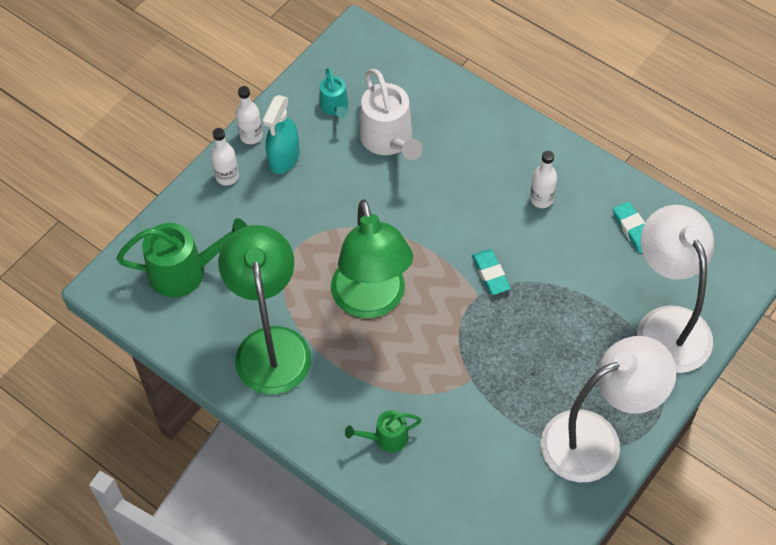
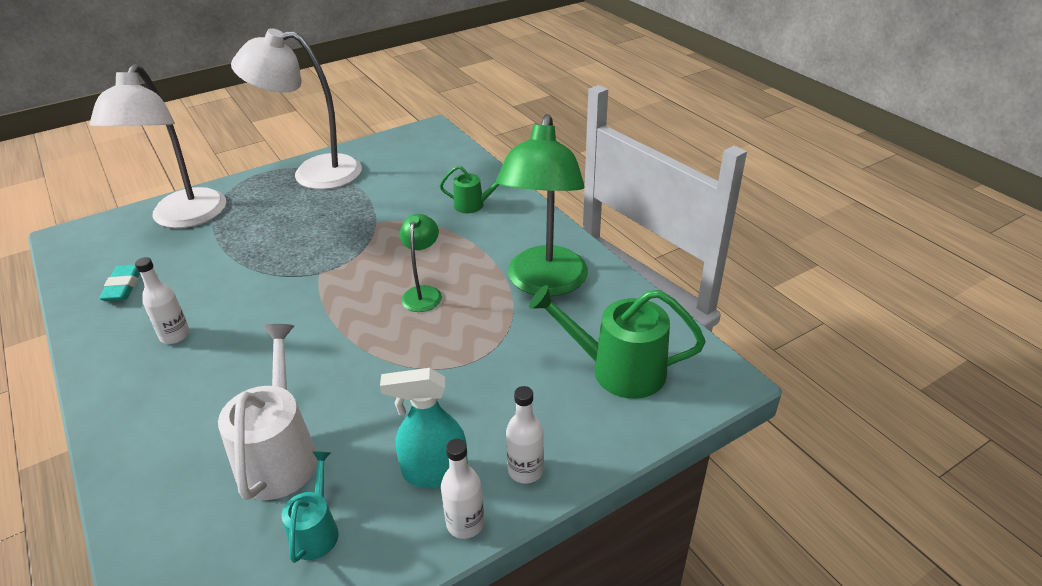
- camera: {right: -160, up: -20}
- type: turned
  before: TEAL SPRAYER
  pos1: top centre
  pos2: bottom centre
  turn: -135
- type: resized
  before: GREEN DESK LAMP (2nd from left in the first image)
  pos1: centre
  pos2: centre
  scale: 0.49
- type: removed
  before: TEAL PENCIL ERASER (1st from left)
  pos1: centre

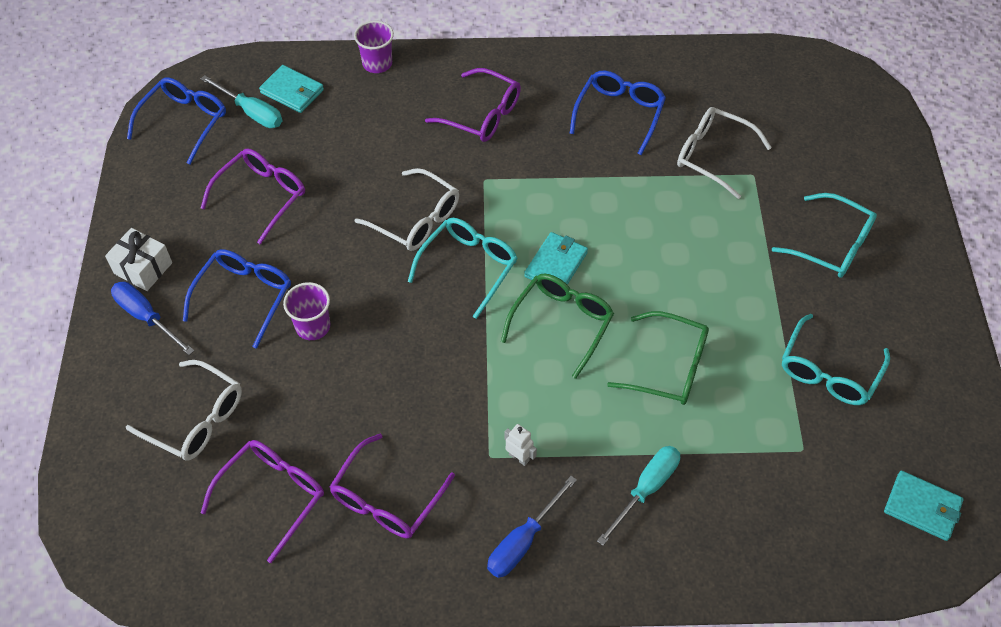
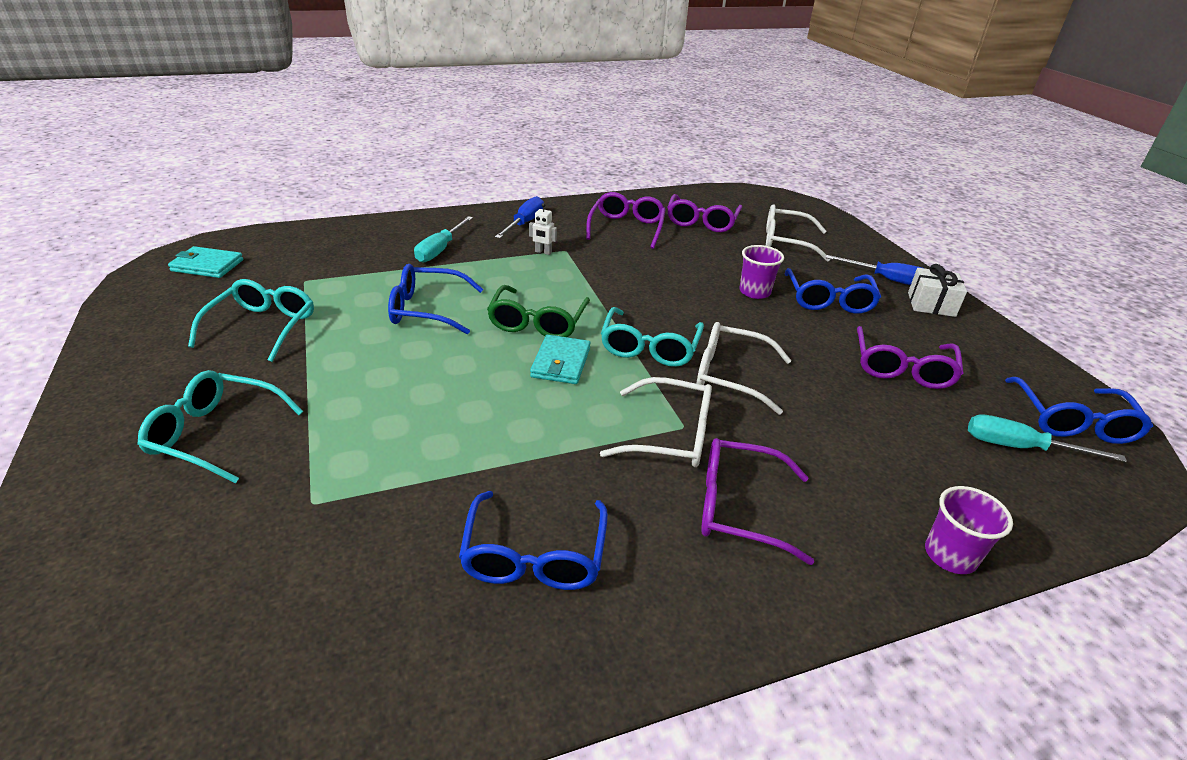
- camera: {right: 160, up: -20}
- type: removed
  before: TEAL BILLFOLD (1st from left)
  pos1: top left
- type: moved
  before: SNOW-WHITE SPECTACLES (3rd from left in the first image)
  after: SNOW-WHITE SPECTACLES (1st from left)
  pos1: top right
  pos2: centre
- type: recoloured
  before: GREEN SPECTACLES (2nd from left)
  after: COBALT SPECTACLES (1st from left)
  pos1: centre
  pos2: centre

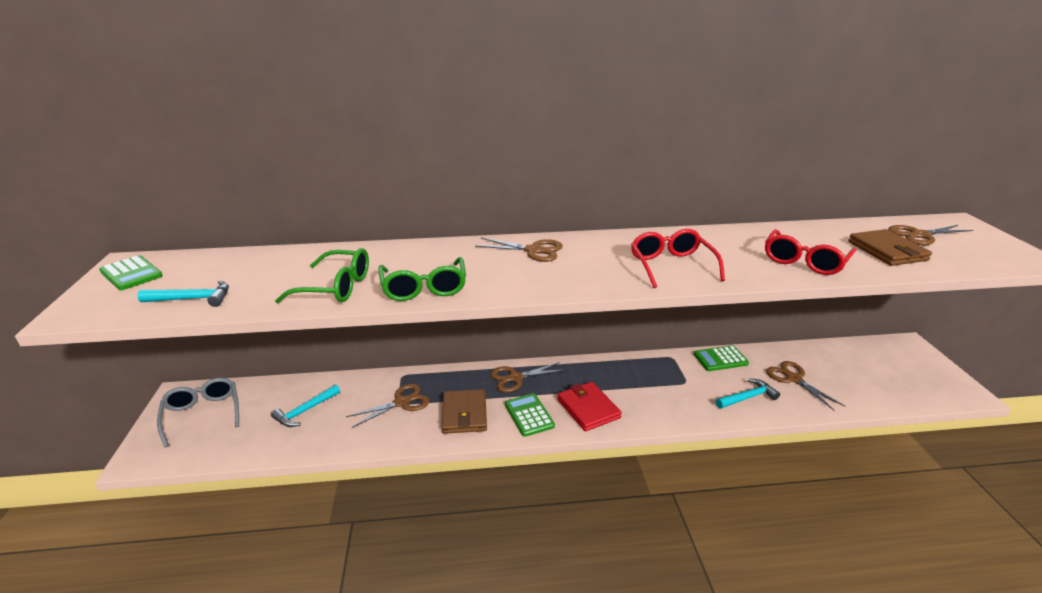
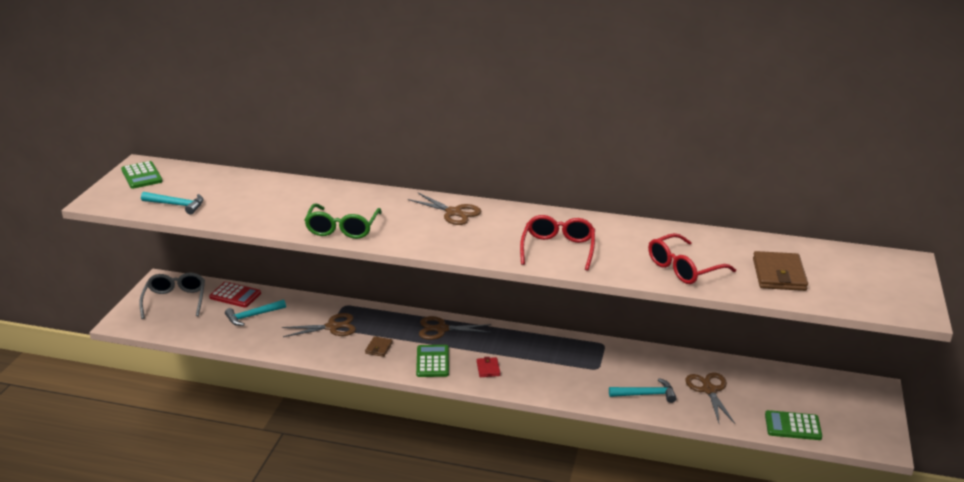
- camera: {right: 20, up: 0}
- type: removed
  before: BROWN SCISSORS (5th from left)
  pos1: middle right
- type: removed
  before: GREEN SPECTACLES (1st from left)
  pos1: middle left
- type: moved
  before: GREEN POCKET CALCULATOR (3rd from left)
  pos1: middle right
  pos2: bottom right
- type: resized
  before: RED BILLFOLD
  pos1: bottom centre
  pos2: bottom centre
  scale: 0.52
- type: resized
  before: BROWN BILLFOLD (1st from left)
  pos1: bottom centre
  pos2: bottom centre
  scale: 0.52
- type: added
  after: RED POCKET CALCULATOR
  pos2: middle left

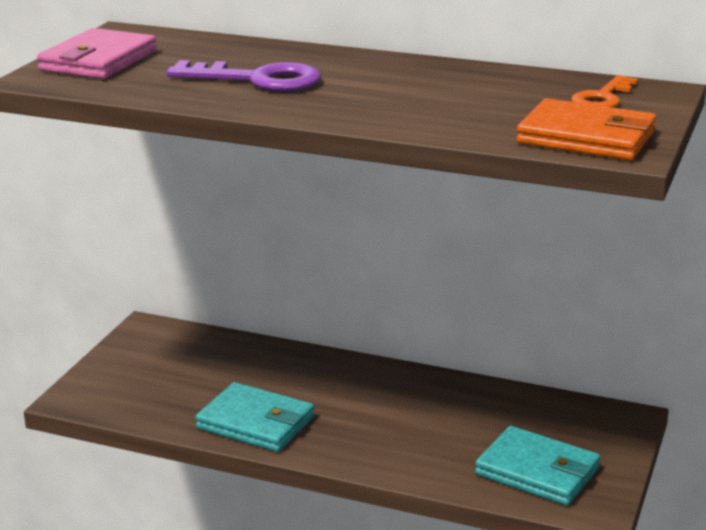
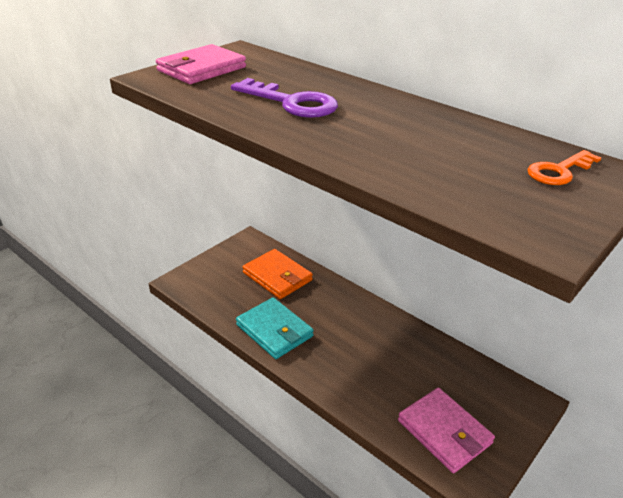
- camera: {right: 20, up: 10}
- type: moved
  before: BRIGHT ORANGE BILLFOLD
  pos1: top right
  pos2: centre
- type: recoloured
  before: TEAL BILLFOLD (2nd from left)
  after: PINK BILLFOLD (2nd from left)
  pos1: bottom right
  pos2: bottom right

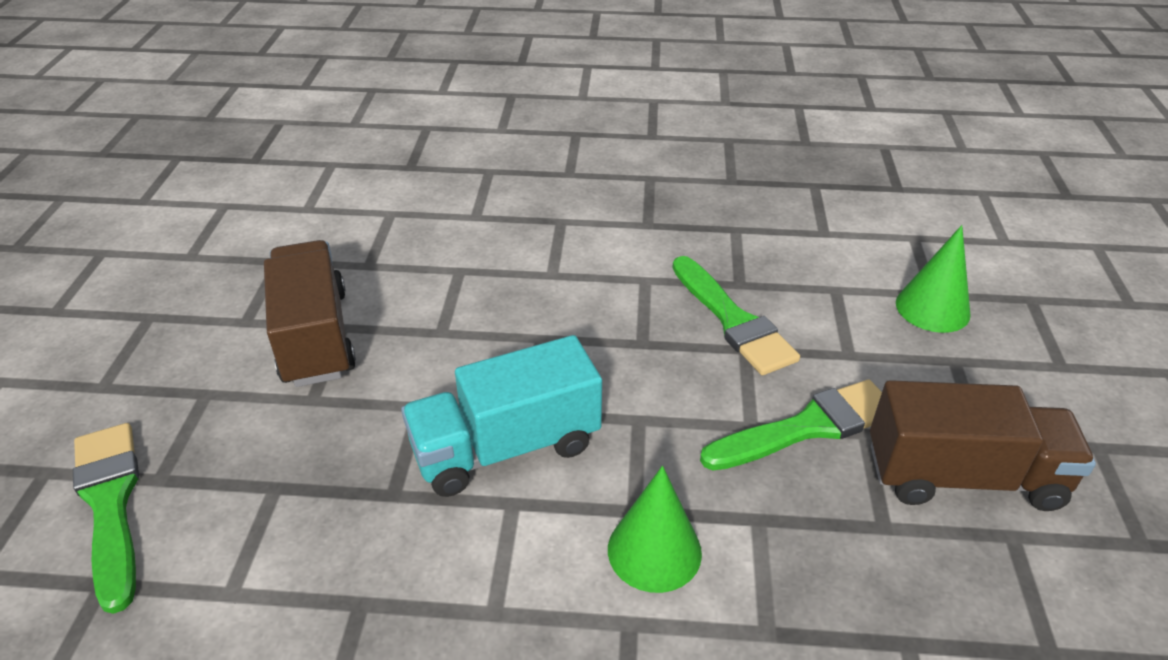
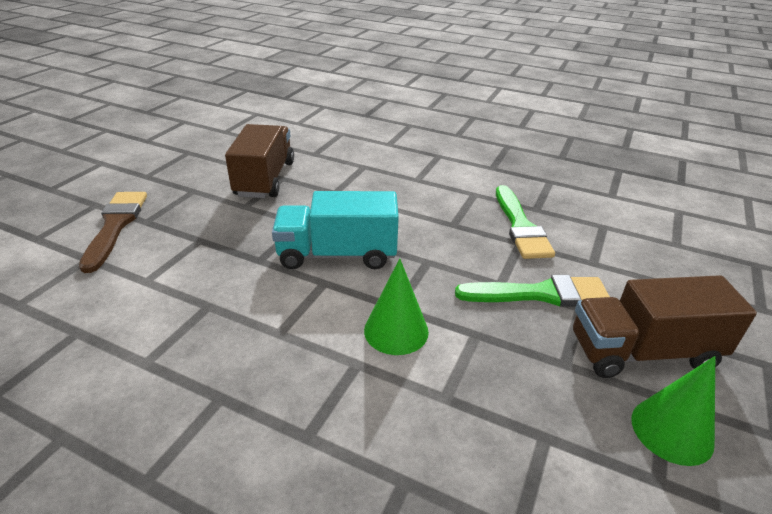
- camera: {right: 20, up: -5}
- type: moved
  before: GREEN CONE (2nd from left)
  pos1: middle right
  pos2: bottom right
- type: turned
  before: BROWN TOY TRUCK (2nd from left)
  pos1: bottom right
  pos2: middle right
  turn: 150
- type: recoloured
  before: GREEN PAINT BRUSH (1st from left)
  after: BROWN PAINT BRUSH
  pos1: bottom left
  pos2: middle left

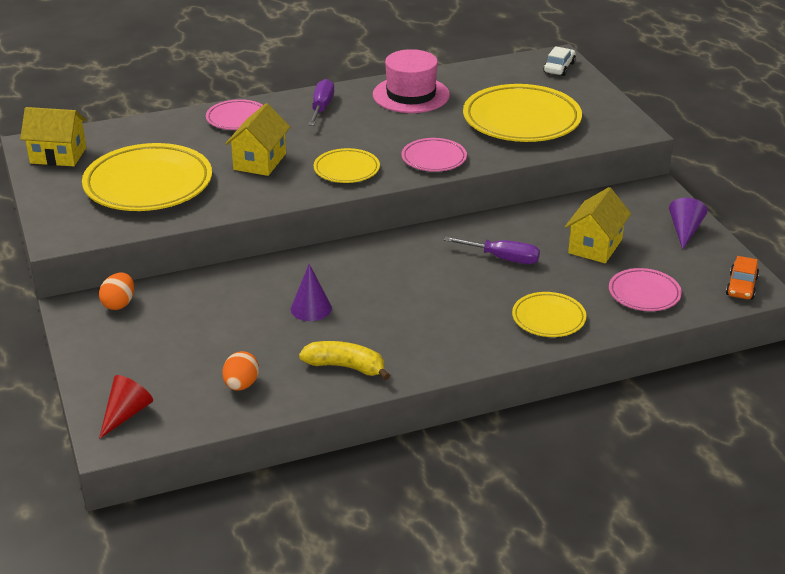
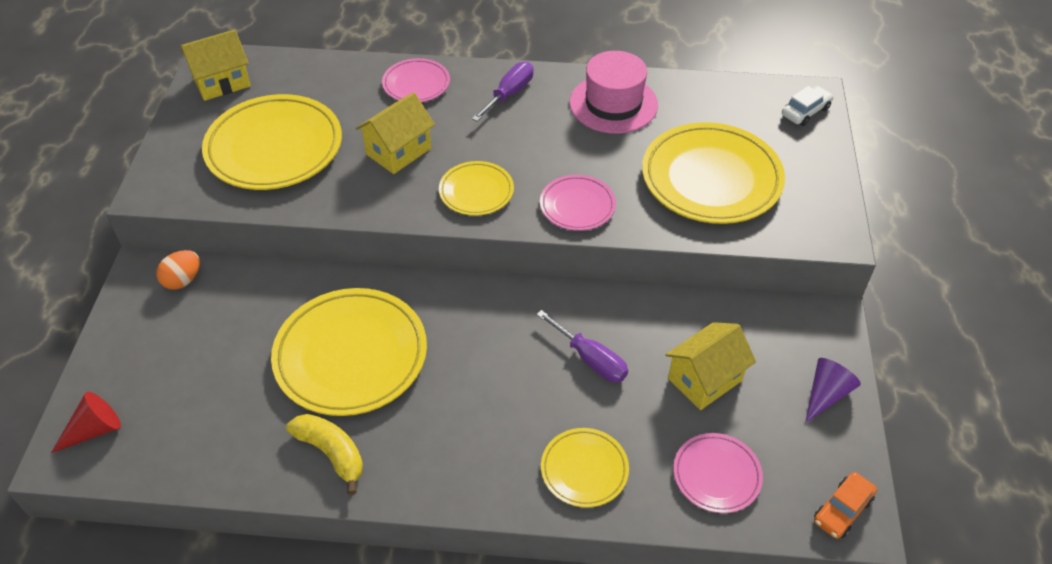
- camera: {right: 25, up: 15}
- type: turned
  before: YELLOW HOUSE (1st from left)
  pos1: top left
  pos2: top left
  turn: -60
- type: replaced
  before: PURPLE CONE (1st from left)
  after: YELLOW PLATE (2nd from left)
  pos1: centre
  pos2: middle left
- type: removed
  before: BRIGHT ORANGE EGG (2nd from left)
  pos1: middle left

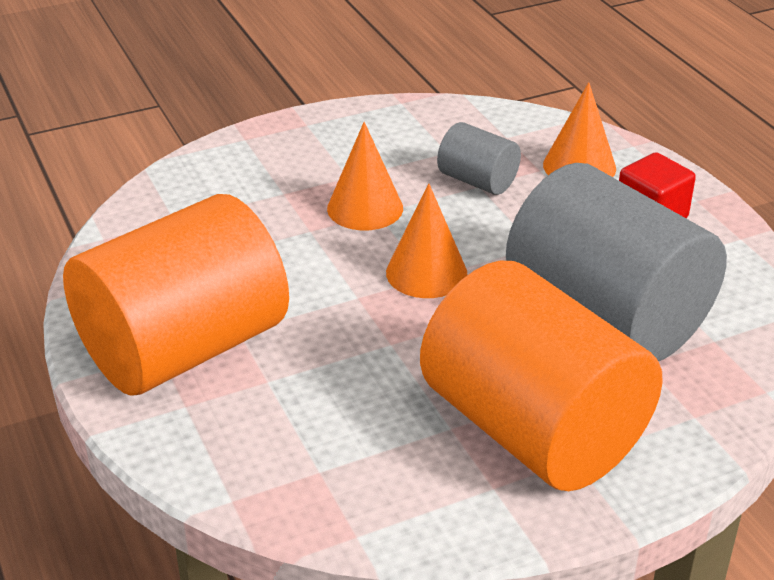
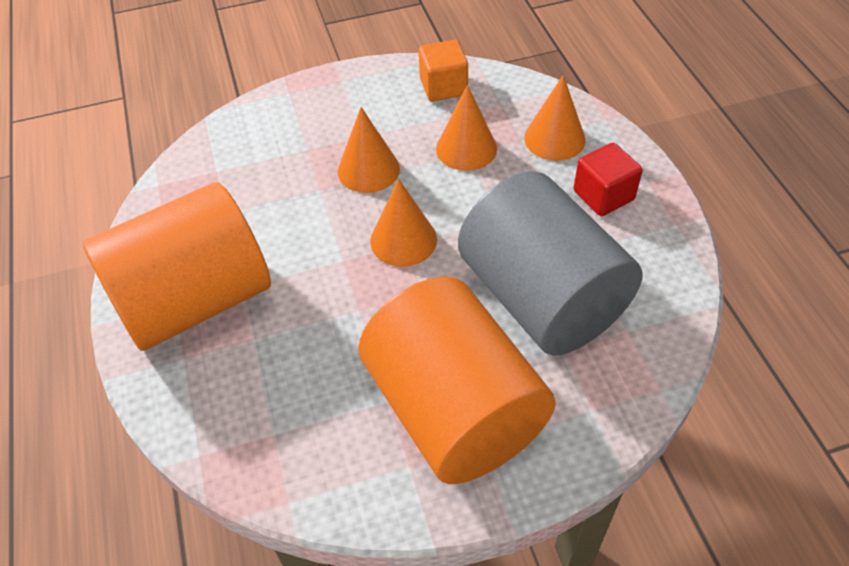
- camera: {right: 10, up: 15}
- type: replaced
  before: GREY CYLINDER SHAPE (1st from left)
  after: BRIGHT ORANGE CONE (3rd from left)
  pos1: top centre
  pos2: top centre
- type: added
  after: BRIGHT ORANGE BLOCK
  pos2: top centre

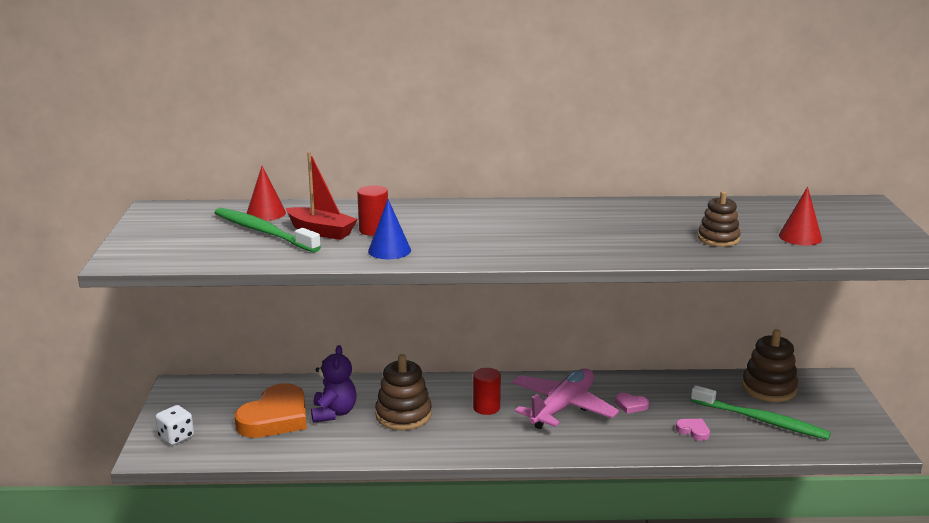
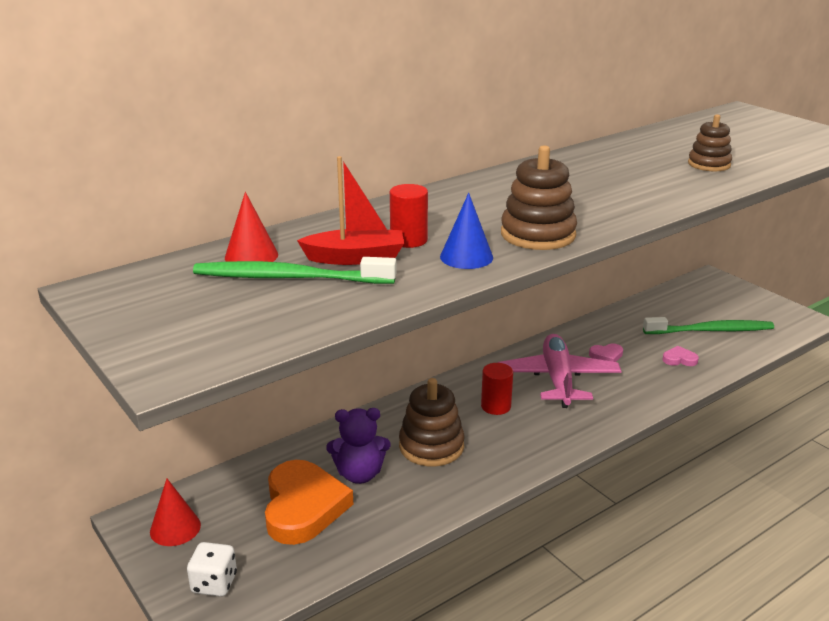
- camera: {right: -35, up: 5}
- type: moved
  before: RED CONE (2nd from left in the first image)
  after: RED CONE (1st from left)
  pos1: middle right
  pos2: bottom left
- type: moved
  before: BROWN STACKING RINGS (3rd from left in the first image)
  after: BROWN STACKING RINGS (2nd from left)
  pos1: bottom right
  pos2: top centre
- type: turned
  before: PURPLE TEDDY
  pos1: bottom centre
  pos2: bottom centre
  turn: 120

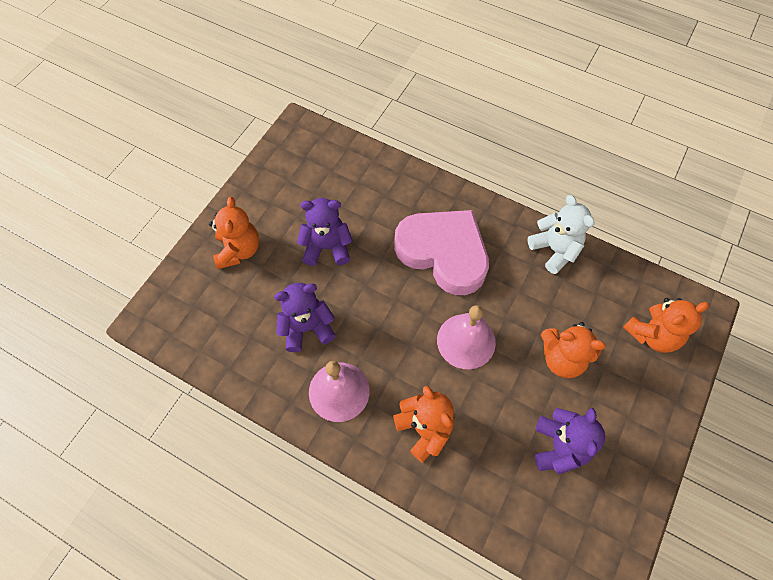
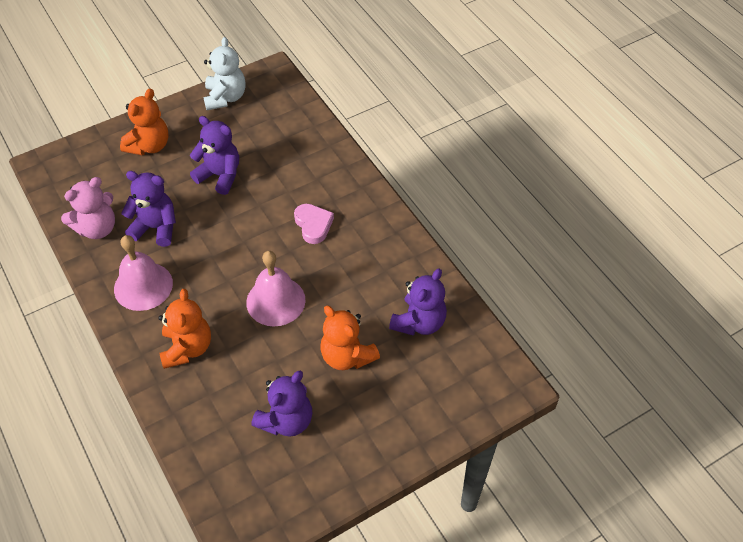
- camera: {right: 30, up: -10}
- type: moved
  before: SNOW-WHITE TEDDY
  pos1: middle right
  pos2: top left
- type: resized
  before: PINK HEART
  pos1: centre
  pos2: centre
  scale: 0.45
- type: removed
  before: BRIGHT ORANGE TEDDY (4th from left)
  pos1: middle right
- type: added
  after: PINK TEDDY
  pos2: middle left
- type: added
  after: PURPLE TEDDY (4th from left)
  pos2: centre

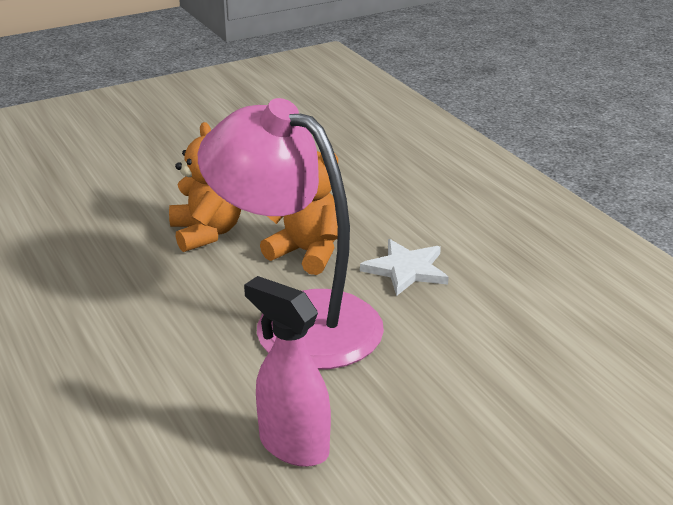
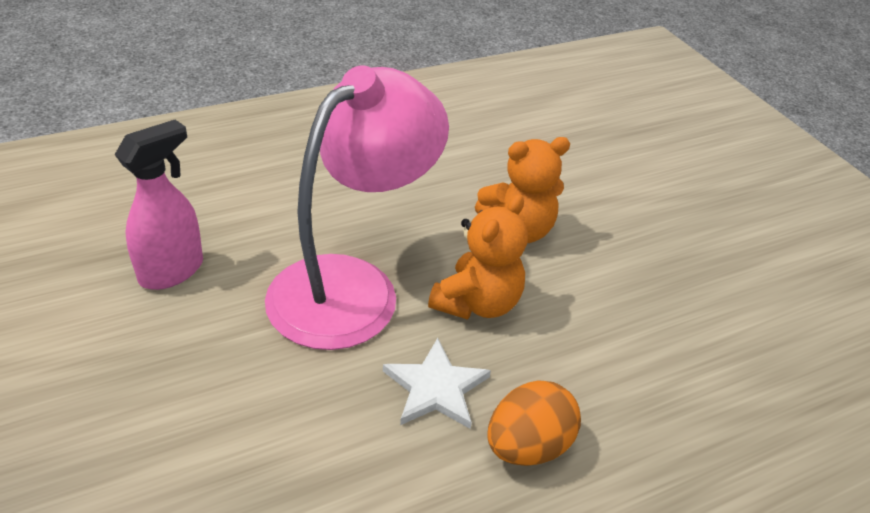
- camera: {right: 90, up: 10}
- type: added
  after: BRIGHT ORANGE EGG
  pos2: bottom centre

